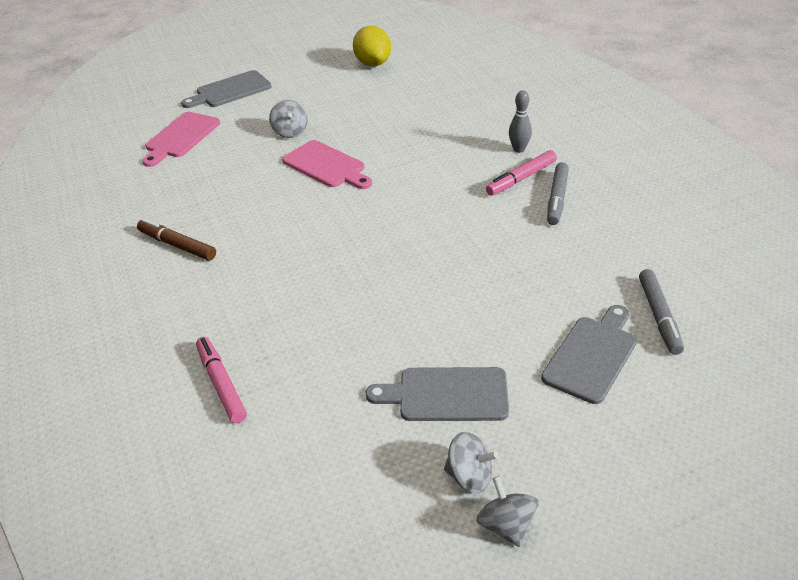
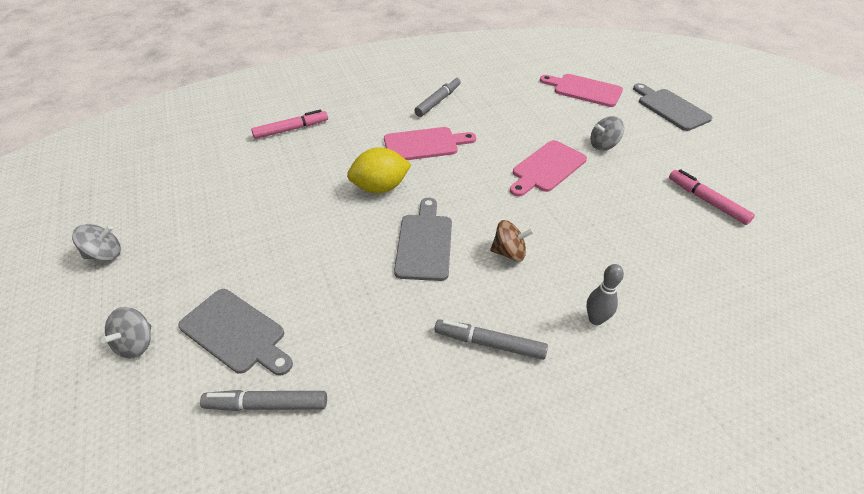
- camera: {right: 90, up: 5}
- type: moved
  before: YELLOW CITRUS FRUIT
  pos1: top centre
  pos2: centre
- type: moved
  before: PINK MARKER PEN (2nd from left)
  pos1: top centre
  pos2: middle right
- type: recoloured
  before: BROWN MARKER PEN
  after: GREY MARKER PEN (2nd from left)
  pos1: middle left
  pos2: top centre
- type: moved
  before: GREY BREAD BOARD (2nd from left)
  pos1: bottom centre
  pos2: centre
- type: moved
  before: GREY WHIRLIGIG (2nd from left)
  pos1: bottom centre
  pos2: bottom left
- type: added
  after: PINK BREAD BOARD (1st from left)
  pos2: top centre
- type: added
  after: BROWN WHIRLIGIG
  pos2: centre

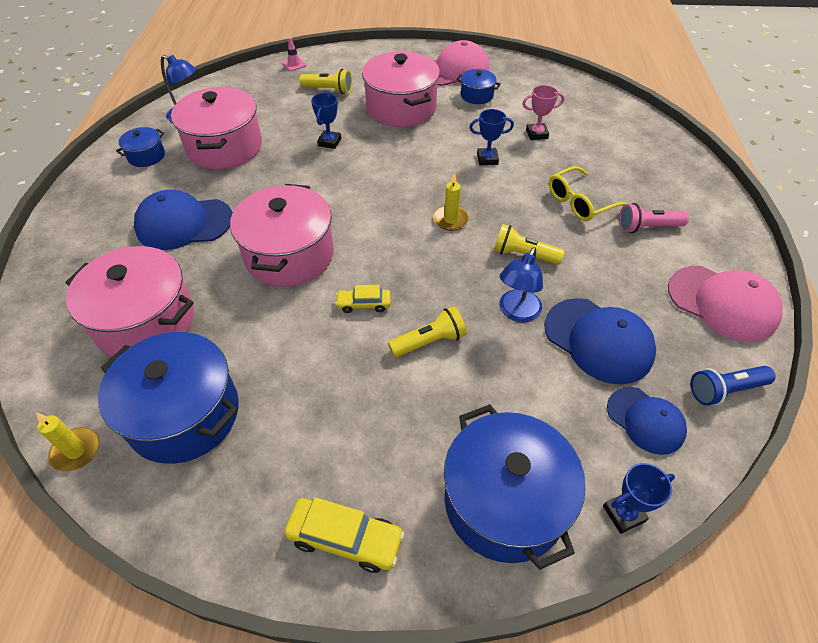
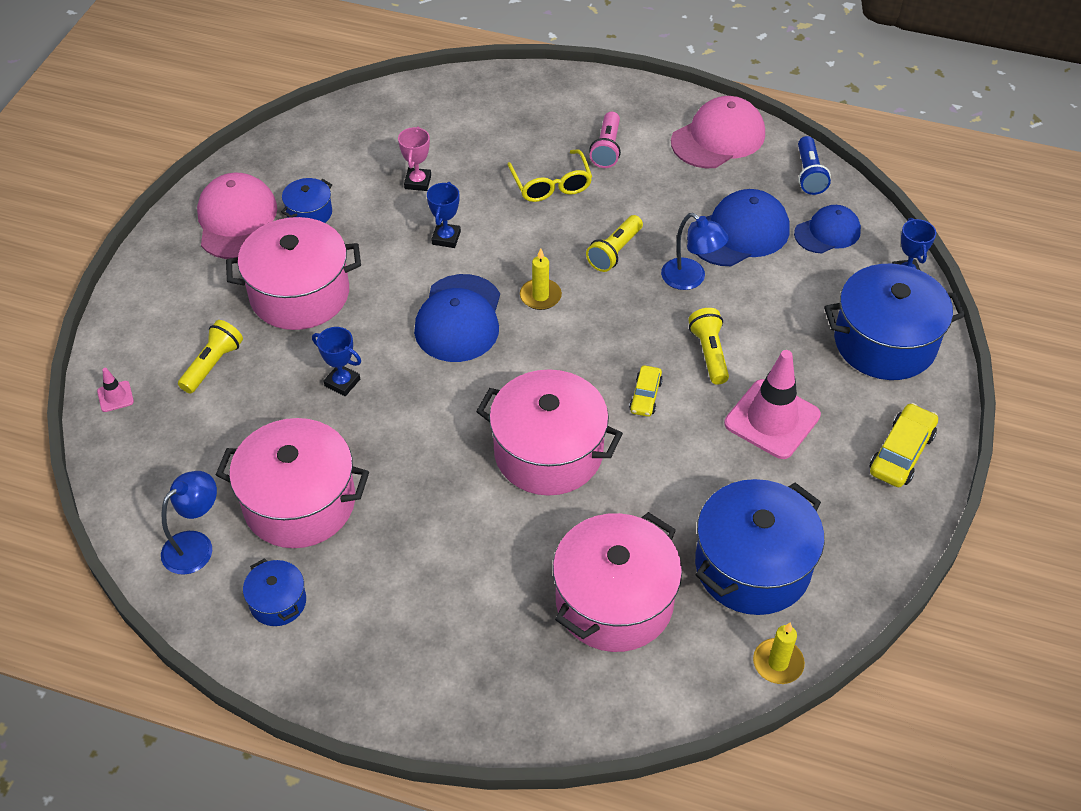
- camera: {right: -75, up: 0}
- type: moved
  before: COBALT BASEBALL CAP (1st from left)
  pos1: middle left
  pos2: centre
- type: added
  after: PINK TRAFFIC CONE (2nd from left)
  pos2: middle right

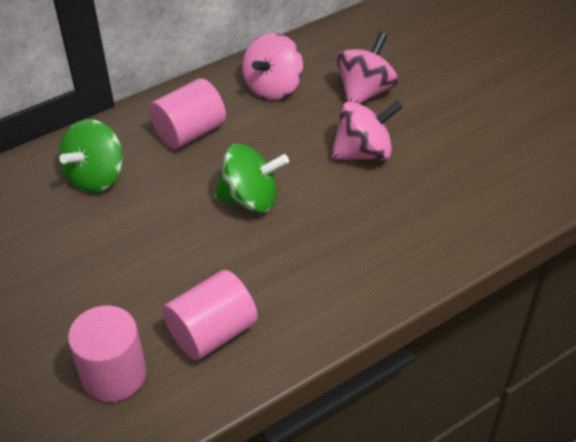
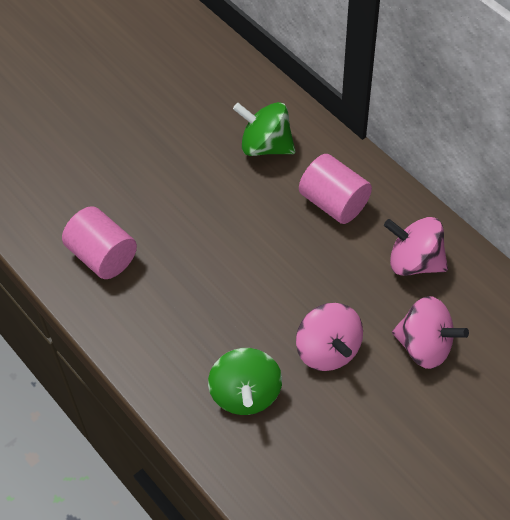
- camera: {right: 85, up: 10}
- type: moved
  before: GREEN WHIRLIGIG (2nd from left in the first image)
  after: GREEN WHIRLIGIG (1st from left)
  pos1: centre
  pos2: bottom centre
- type: removed
  before: PINK CYLINDER SHAPE (1st from left)
  pos1: bottom left

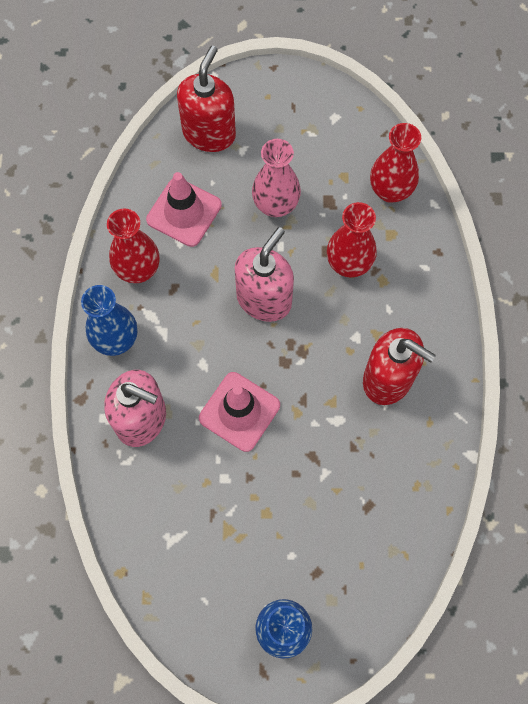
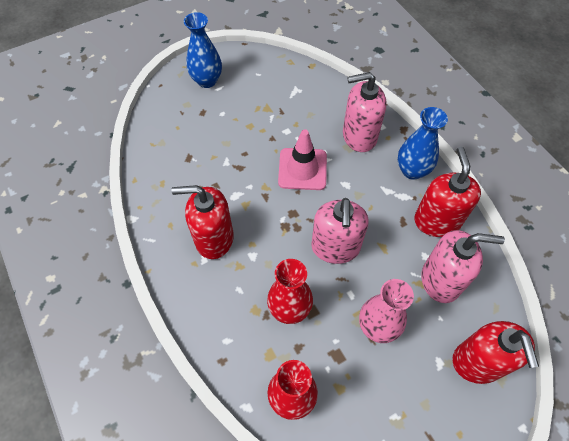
- camera: {right: 150, up: -10}
- type: replaced
  before: PINK TRAFFIC CONE (1st from left)
  after: PINK PUMP BOTTLE (3rd from left)
  pos1: top centre
  pos2: middle right
- type: replaced
  before: RED TALL VASE (1st from left)
  after: RED PUMP BOTTLE (2nd from left)
  pos1: middle left
  pos2: middle right

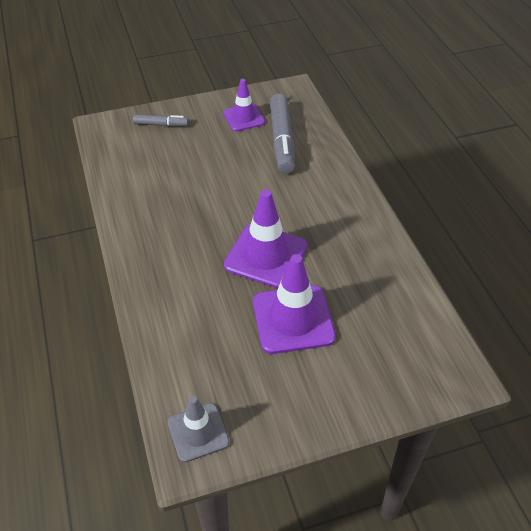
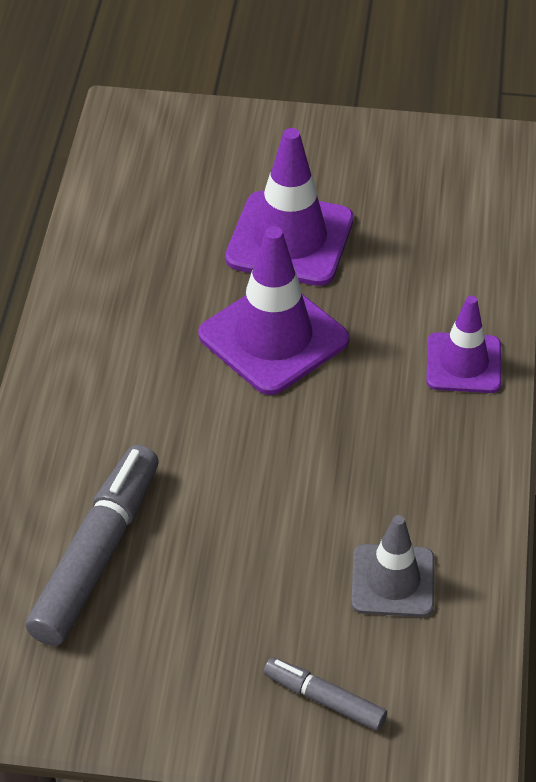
- camera: {right: -155, up: 0}
- type: moved
  before: PURPLE TRAFFIC CONE (1st from left in the first image)
  after: PURPLE TRAFFIC CONE (3rd from left)
  pos1: top centre
  pos2: middle right
- type: moved
  before: GREY TRAFFIC CONE
  pos1: bottom centre
  pos2: bottom right

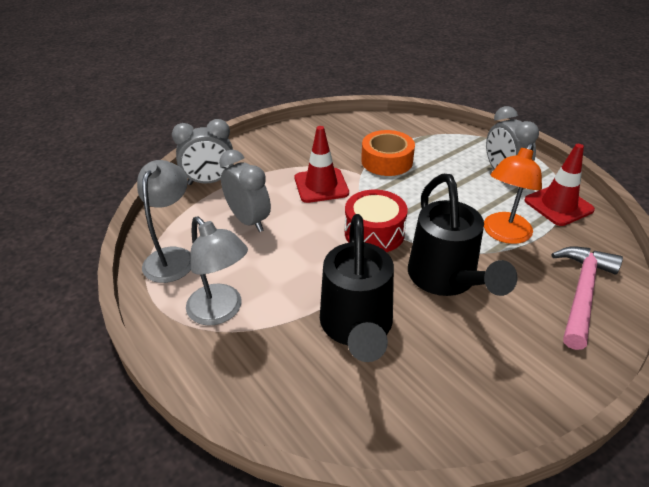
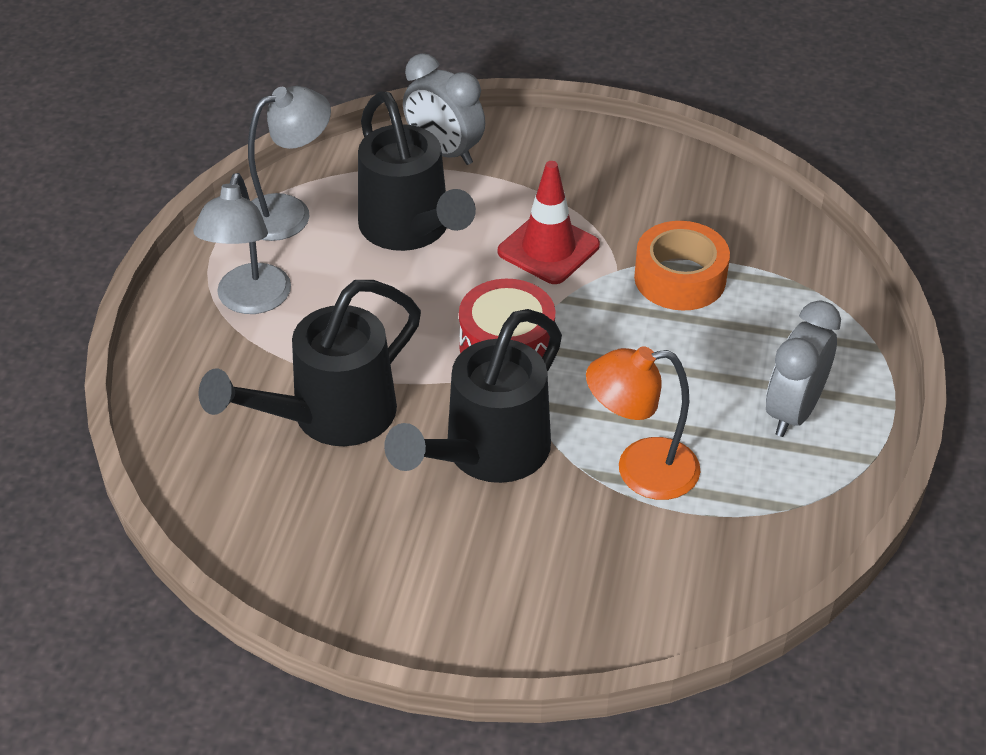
- camera: {right: 50, up: 5}
- type: removed
  before: RED TRAFFIC CONE (2nd from left)
  pos1: middle right
- type: replaced
  before: GREY BEDSIDE CLOCK (2nd from left)
  after: EBONY SPRINKLING CAN (2nd from left)
  pos1: centre
  pos2: top centre
- type: removed
  before: PINK CLAW HAMMER
  pos1: middle right

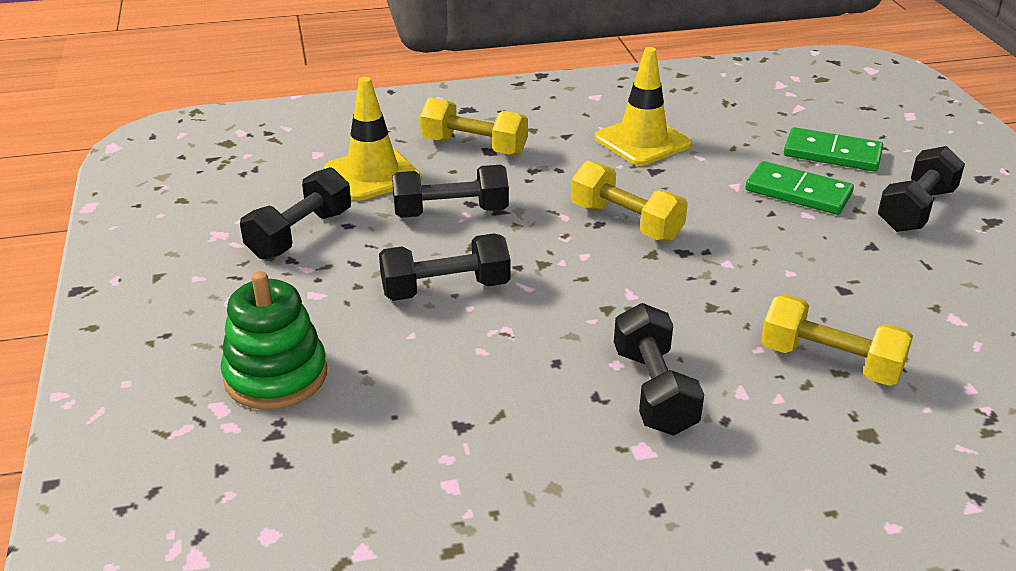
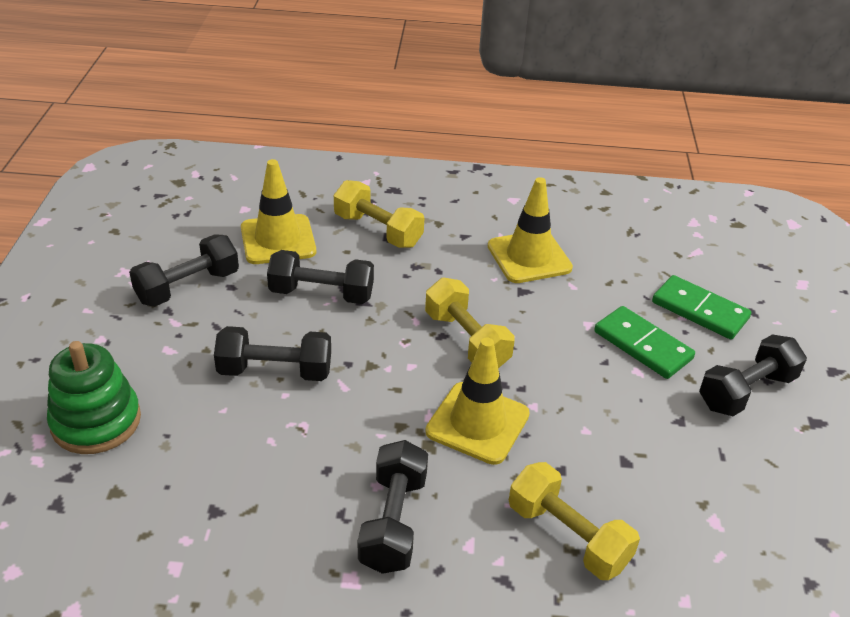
- camera: {right: 15, up: 5}
- type: added
  after: YELLOW TRAFFIC CONE (2nd from left)
  pos2: centre

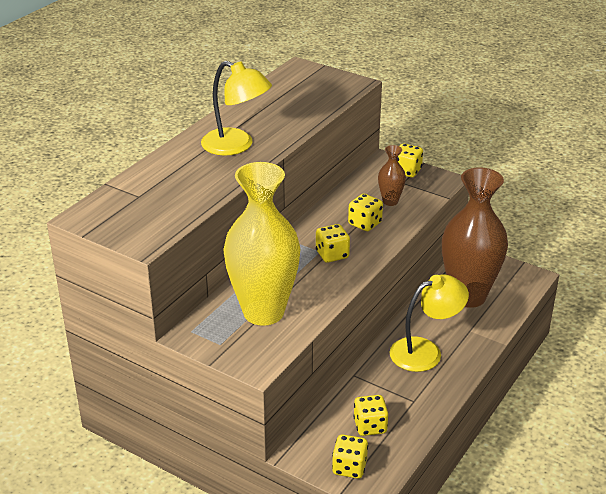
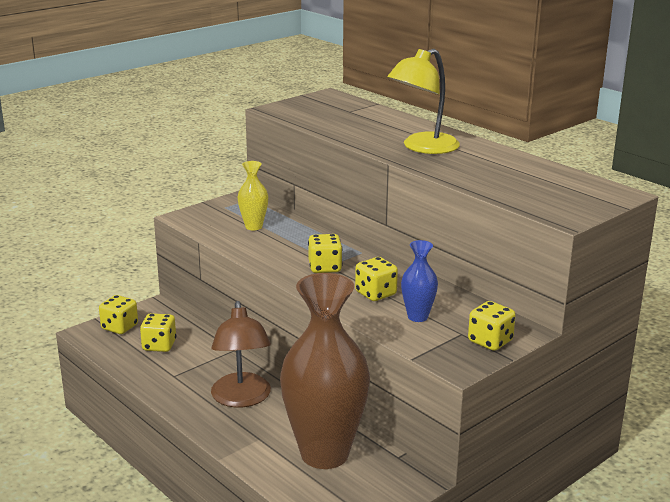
- camera: {right: 105, up: -10}
- type: recoloured
  before: BROWN TALL VASE (1st from left)
  after: COBALT TALL VASE
  pos1: centre
  pos2: centre
- type: resized
  before: YELLOW TALL VASE
  pos1: centre
  pos2: centre
  scale: 0.43
- type: recoloured
  before: YELLOW DESK LAMP (2nd from left)
  after: BROWN DESK LAMP
  pos1: middle right
  pos2: bottom centre

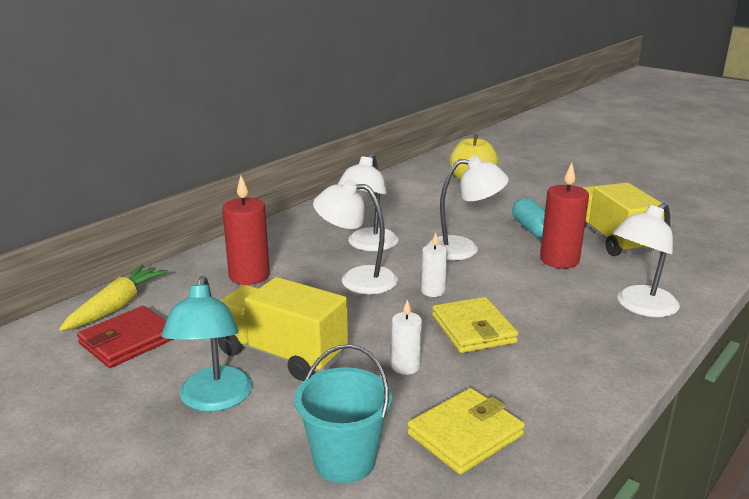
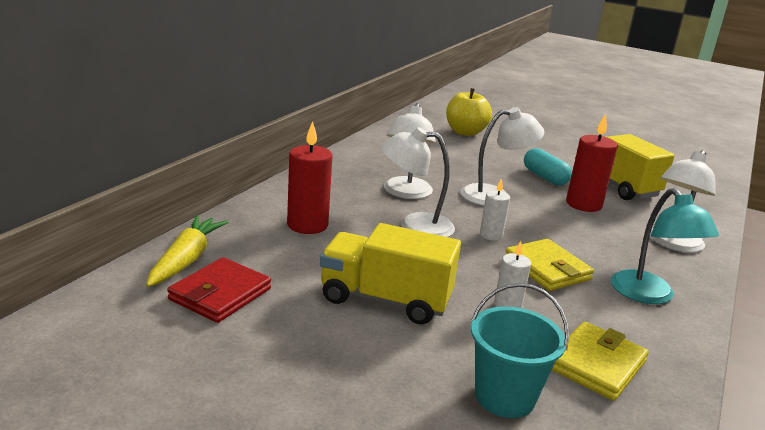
- camera: {right: -15, up: 0}
- type: moved
  before: TEAL DESK LAMP
  pos1: bottom left
  pos2: middle right

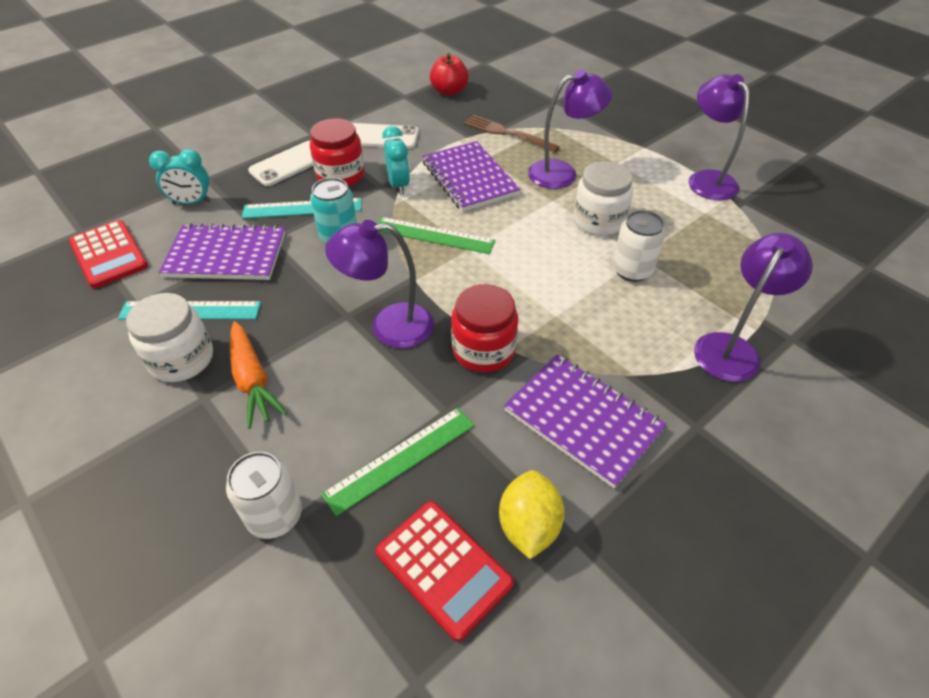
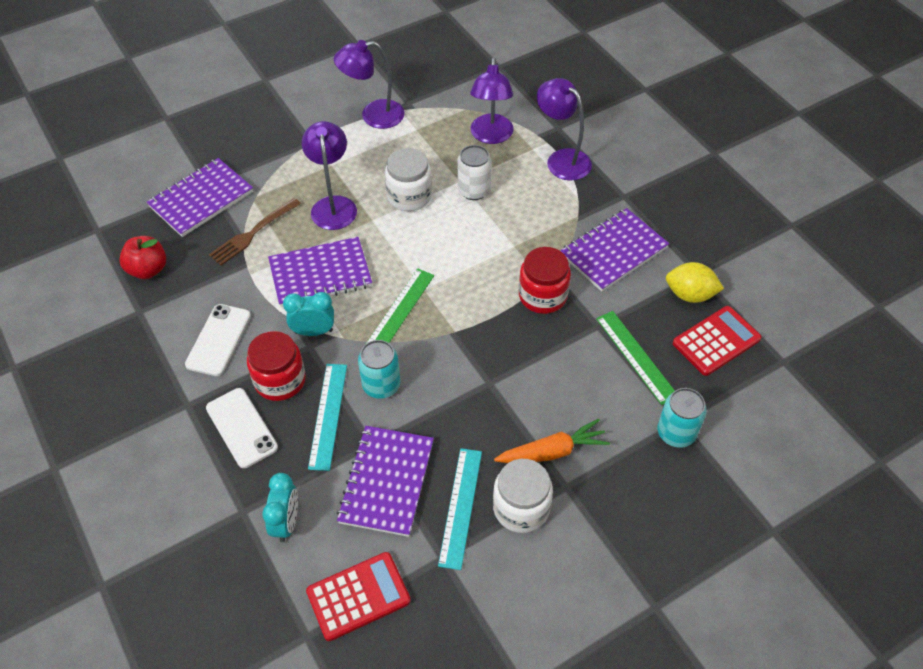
- camera: {right: -80, up: 5}
- type: moved
  before: PURPLE DESK LAMP (1st from left in the first image)
  after: PURPLE DESK LAMP (3rd from left)
  pos1: centre
  pos2: top centre
- type: recoloured
  before: SNOW-WHITE SODA CAN (1st from left)
  after: TEAL SODA CAN (2nd from left)
  pos1: bottom left
  pos2: middle right
- type: added
  after: PURPLE EXERCISE BOOK (1st from left)
  pos2: top left

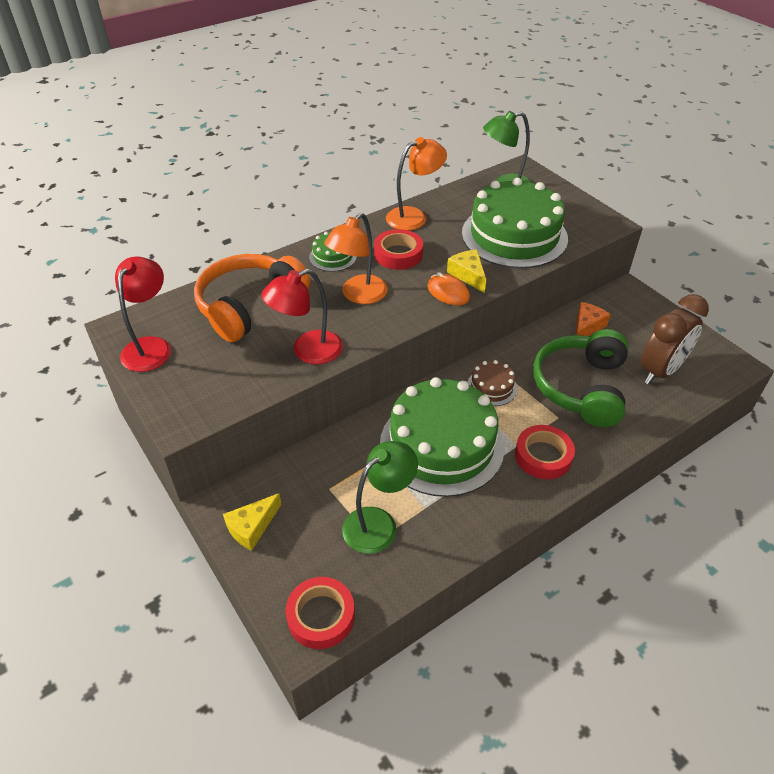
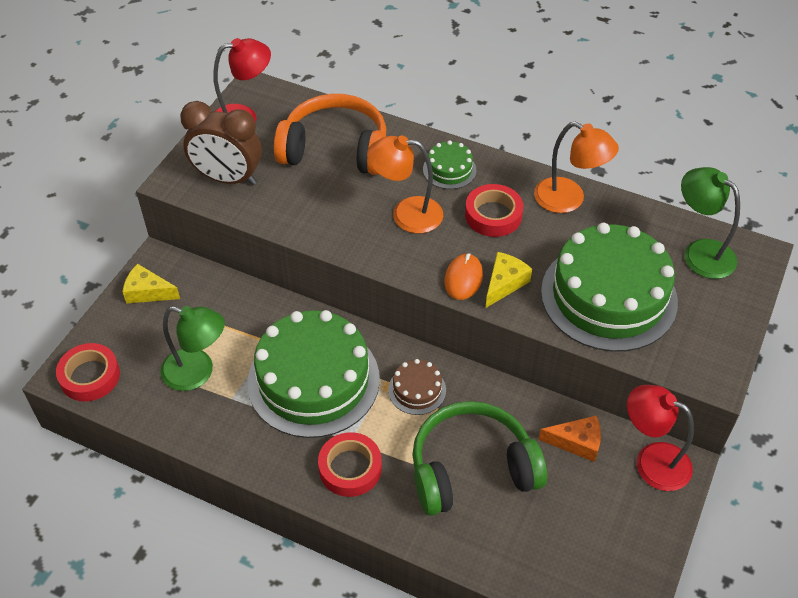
- camera: {right: 60, up: 5}
- type: moved
  before: RED DESK LAMP (2nd from left)
  pos1: centre
  pos2: bottom right
- type: moved
  before: BROWN BEDSIDE CLOCK
  pos1: middle right
  pos2: top left

